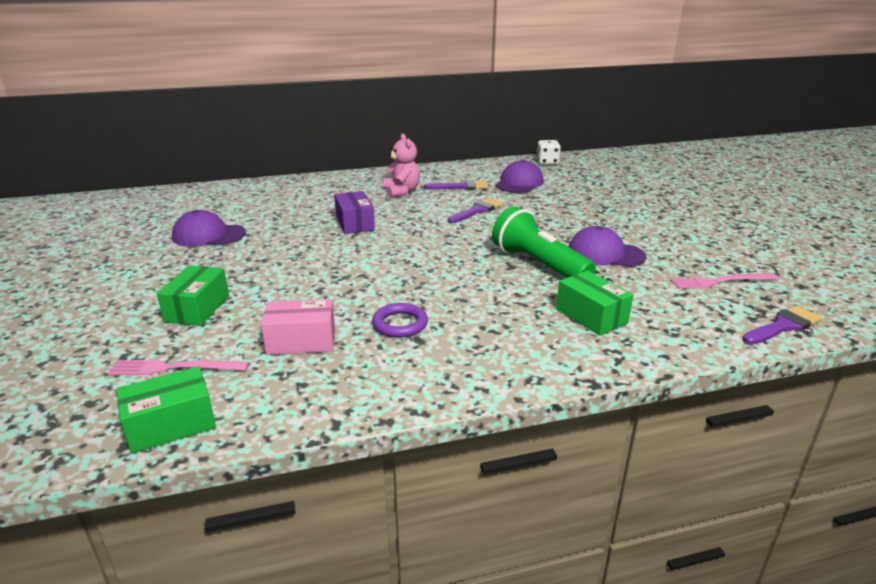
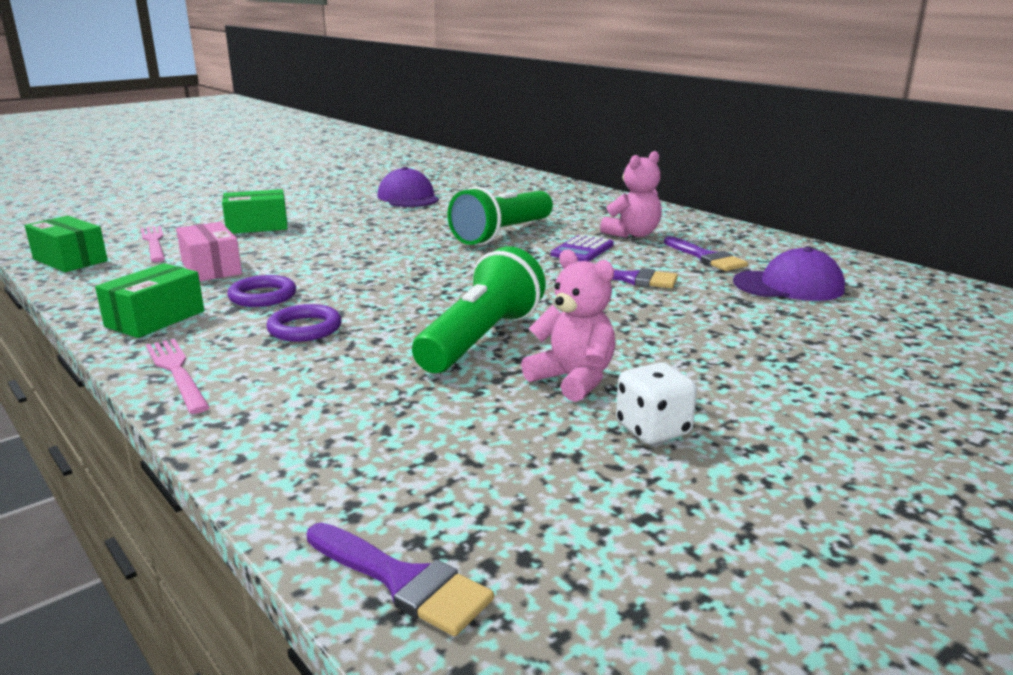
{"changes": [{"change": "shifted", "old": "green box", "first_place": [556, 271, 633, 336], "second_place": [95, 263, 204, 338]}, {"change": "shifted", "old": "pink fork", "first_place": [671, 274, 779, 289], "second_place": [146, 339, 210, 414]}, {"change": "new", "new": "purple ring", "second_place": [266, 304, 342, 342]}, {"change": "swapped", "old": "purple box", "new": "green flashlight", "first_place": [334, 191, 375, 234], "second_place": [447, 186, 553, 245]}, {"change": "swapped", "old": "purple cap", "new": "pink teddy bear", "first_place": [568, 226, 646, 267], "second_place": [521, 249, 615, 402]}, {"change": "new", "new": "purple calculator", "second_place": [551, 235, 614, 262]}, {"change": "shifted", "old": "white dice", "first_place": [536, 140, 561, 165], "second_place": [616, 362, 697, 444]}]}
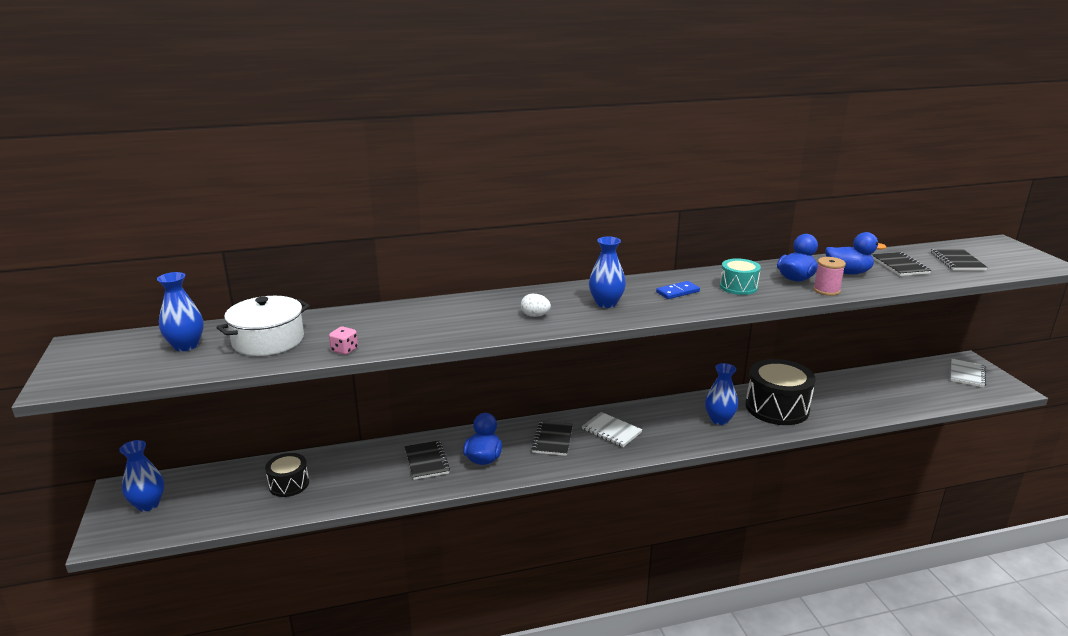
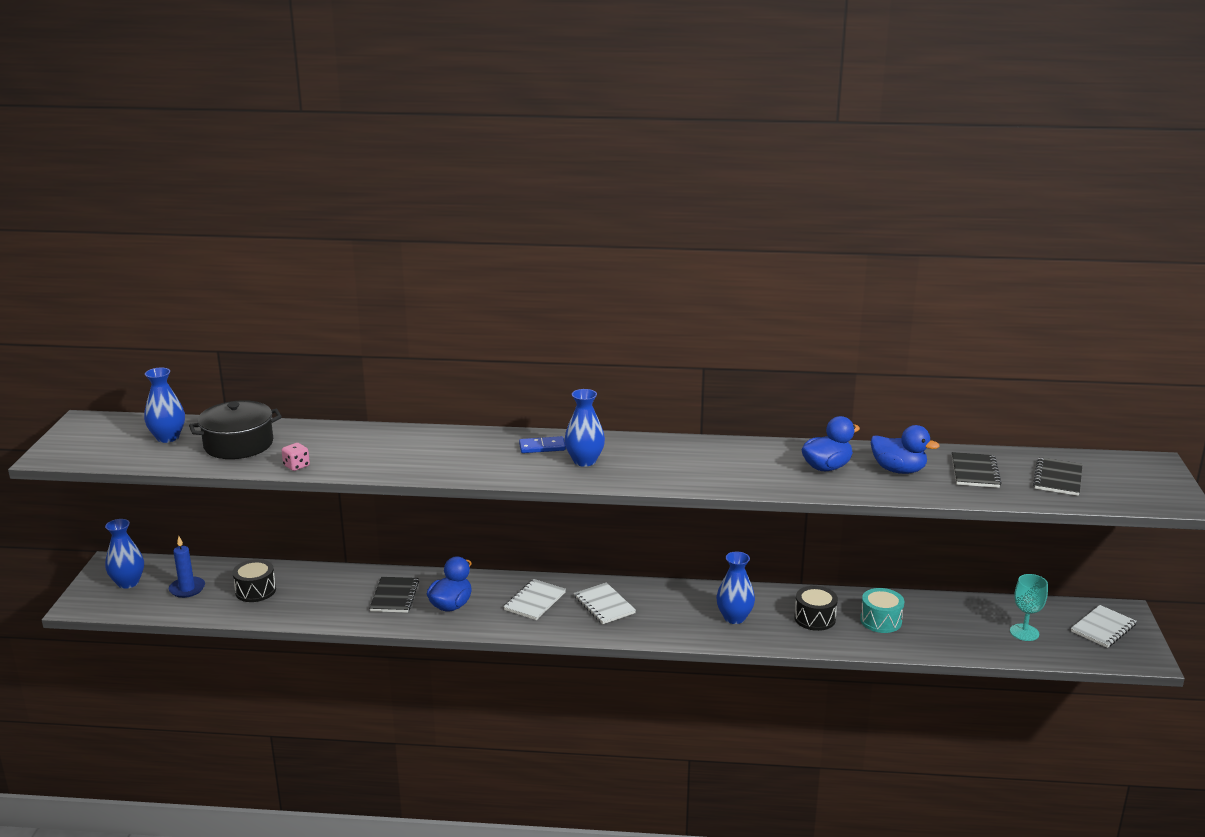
{"changes": [{"change": "new", "new": "blue candle", "second_place": [169, 536, 205, 598]}, {"change": "repainted", "old": "white pot", "new": "black pot", "first_place": [216, 296, 310, 356], "second_place": [189, 400, 282, 459]}, {"change": "repainted", "old": "black notebook", "new": "white notebook", "first_place": [531, 421, 573, 456], "second_place": [503, 579, 566, 620]}, {"change": "shifted", "old": "blue domino", "first_place": [656, 281, 700, 299], "second_place": [519, 436, 566, 453]}, {"change": "scaled", "old": "black drum", "first_place": [745, 359, 816, 425], "second_place": [794, 586, 838, 631], "factor": 0.54}, {"change": "shifted", "old": "turquoise drum", "first_place": [720, 258, 761, 295], "second_place": [860, 588, 904, 633]}, {"change": "new", "new": "turquoise goblet", "second_place": [1010, 574, 1048, 641]}, {"change": "gone", "old": "white egg", "first_place": [521, 294, 551, 317]}, {"change": "gone", "old": "pink spool", "first_place": [813, 257, 846, 296]}]}
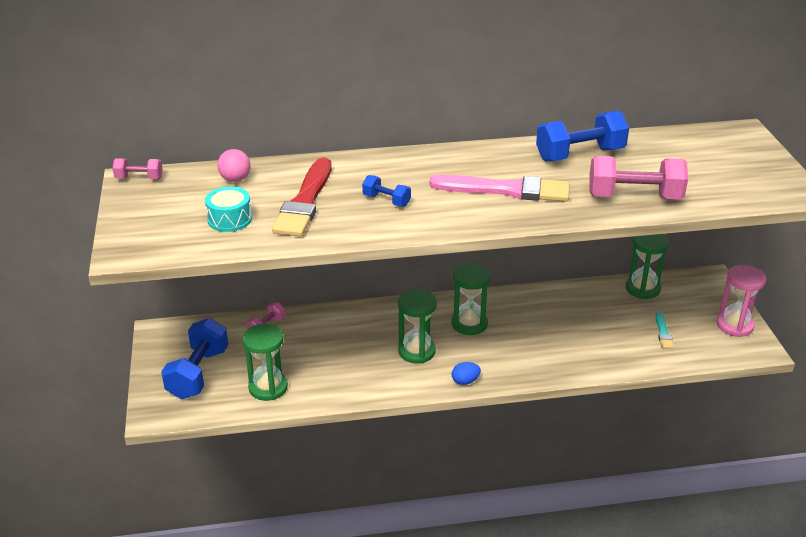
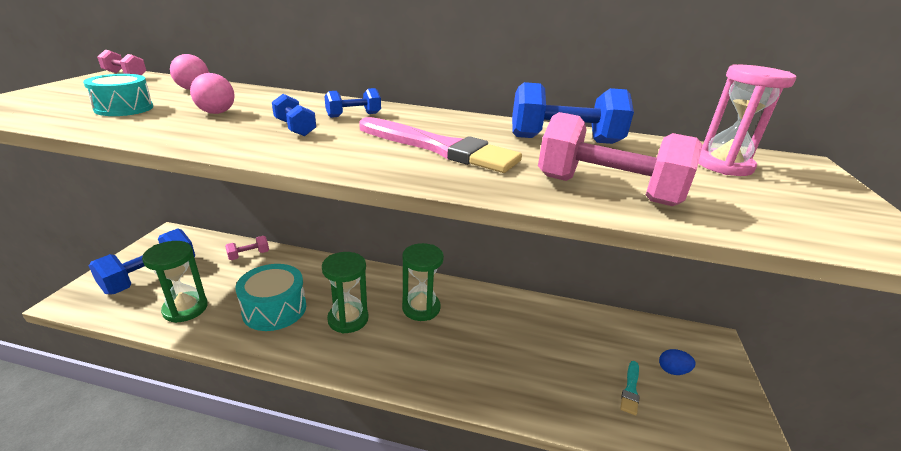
{"changes": [{"change": "swapped", "old": "red brush", "new": "pink ball", "first_place": [272, 158, 331, 237], "second_place": [190, 73, 235, 114]}, {"change": "new", "new": "turquoise drum", "second_place": [235, 264, 306, 331]}, {"change": "new", "new": "blue dumbbell", "second_place": [325, 88, 381, 118]}, {"change": "shifted", "old": "blue egg", "first_place": [452, 362, 481, 385], "second_place": [659, 349, 696, 375]}, {"change": "shifted", "old": "pink hourglass", "first_place": [717, 265, 767, 337], "second_place": [698, 64, 796, 176]}, {"change": "gone", "old": "green hourglass", "first_place": [626, 234, 669, 299]}]}
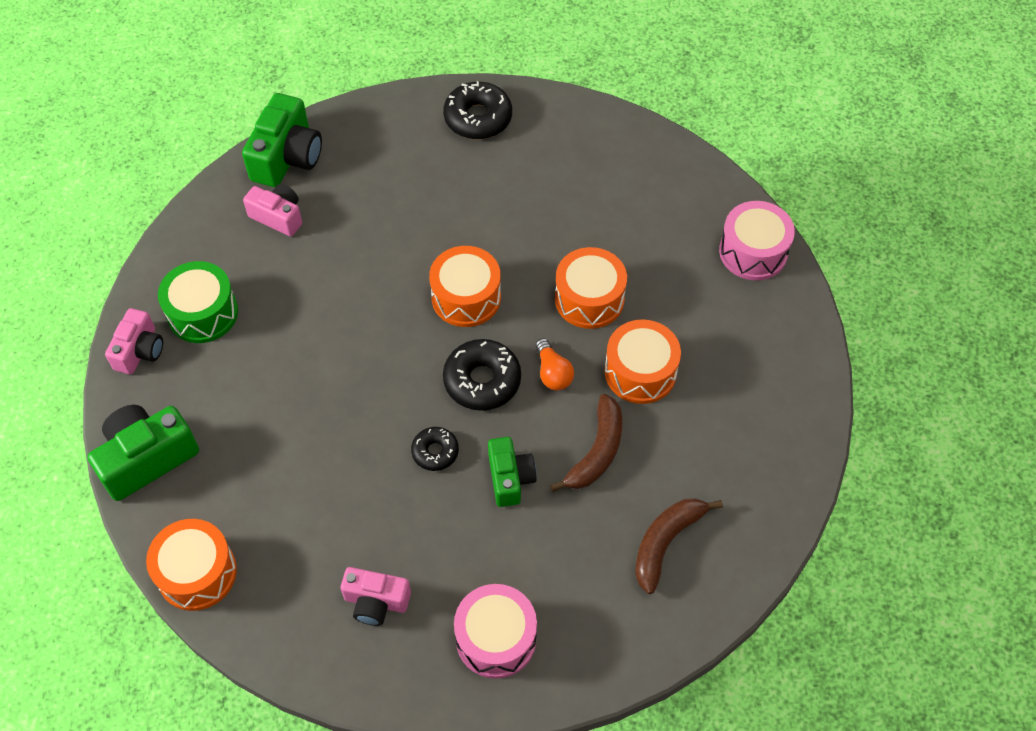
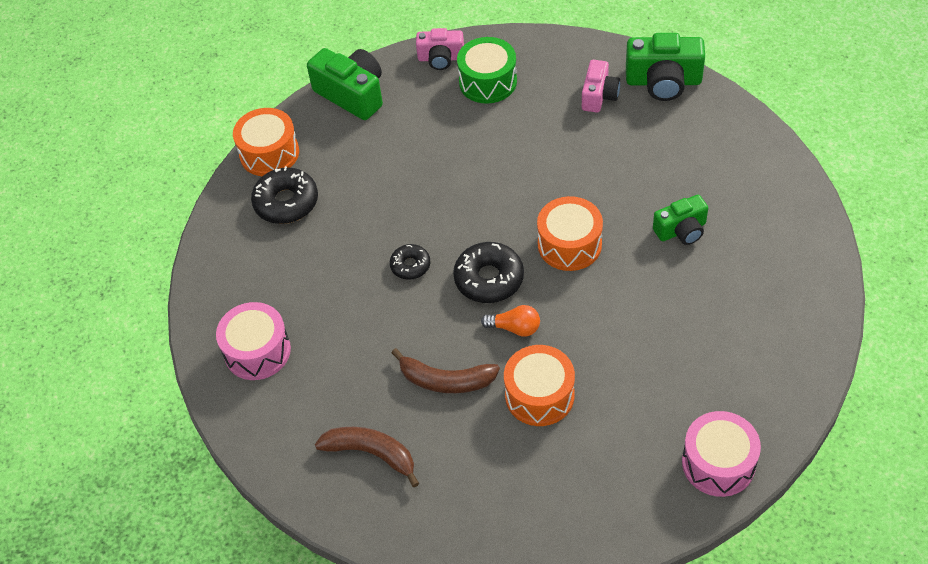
{"changes": [{"change": "shifted", "old": "black donut", "first_place": [443, 81, 512, 139], "second_place": [251, 166, 318, 224]}, {"change": "rotated", "old": "orange light bulb", "first_place": [536, 338, 574, 390], "second_place": [481, 305, 540, 337], "degrees": -135}, {"change": "shifted", "old": "green camera", "first_place": [488, 437, 537, 507], "second_place": [653, 195, 708, 245]}, {"change": "gone", "old": "pink camera", "first_place": [341, 567, 411, 626]}, {"change": "gone", "old": "orange drum", "first_place": [555, 247, 627, 329]}]}
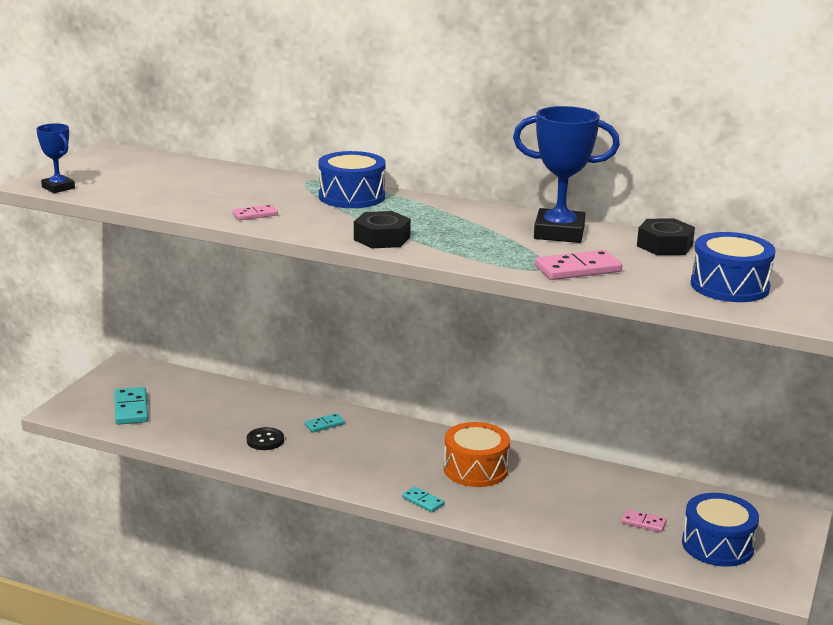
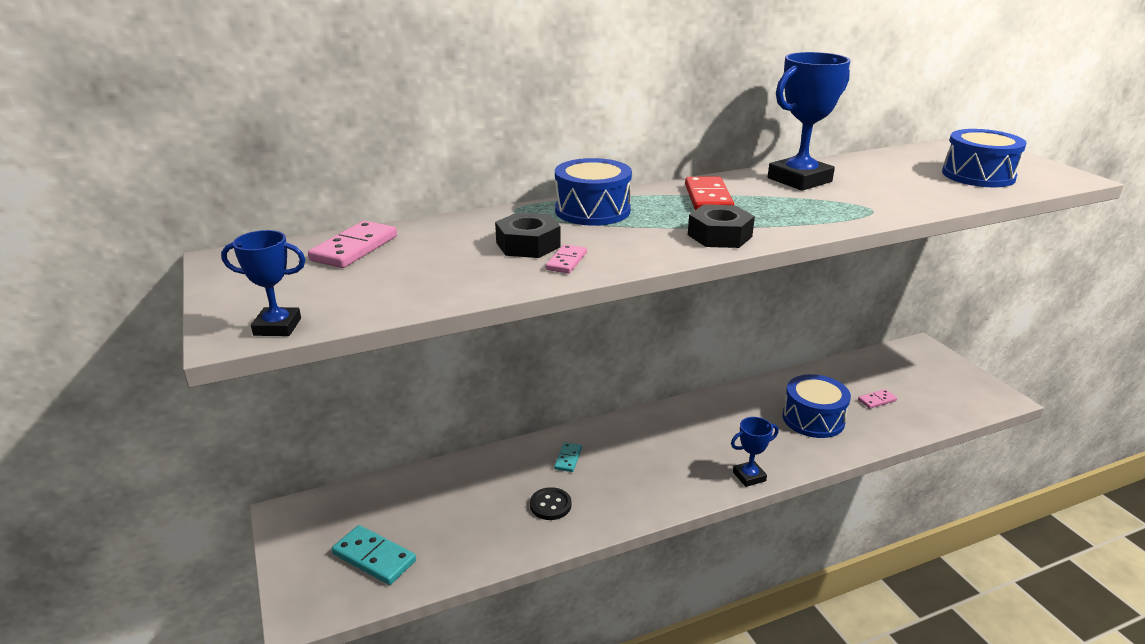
{"changes": [{"change": "shifted", "old": "pink domino", "first_place": [535, 250, 622, 280], "second_place": [308, 221, 397, 268]}, {"change": "shifted", "old": "black nut", "first_place": [637, 218, 695, 255], "second_place": [495, 212, 561, 258]}, {"change": "new", "new": "red domino", "second_place": [685, 177, 734, 210]}, {"change": "swapped", "old": "turquoise domino", "new": "blue trophy", "first_place": [402, 486, 445, 512], "second_place": [731, 417, 779, 487]}, {"change": "shifted", "old": "blue drum", "first_place": [682, 493, 759, 567], "second_place": [783, 374, 851, 438]}, {"change": "gone", "old": "orange drum", "first_place": [444, 422, 510, 487]}]}
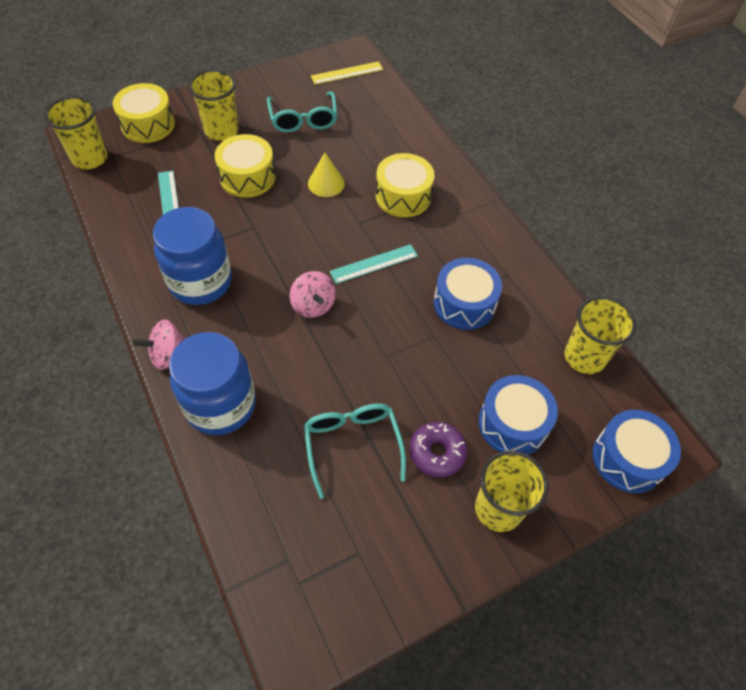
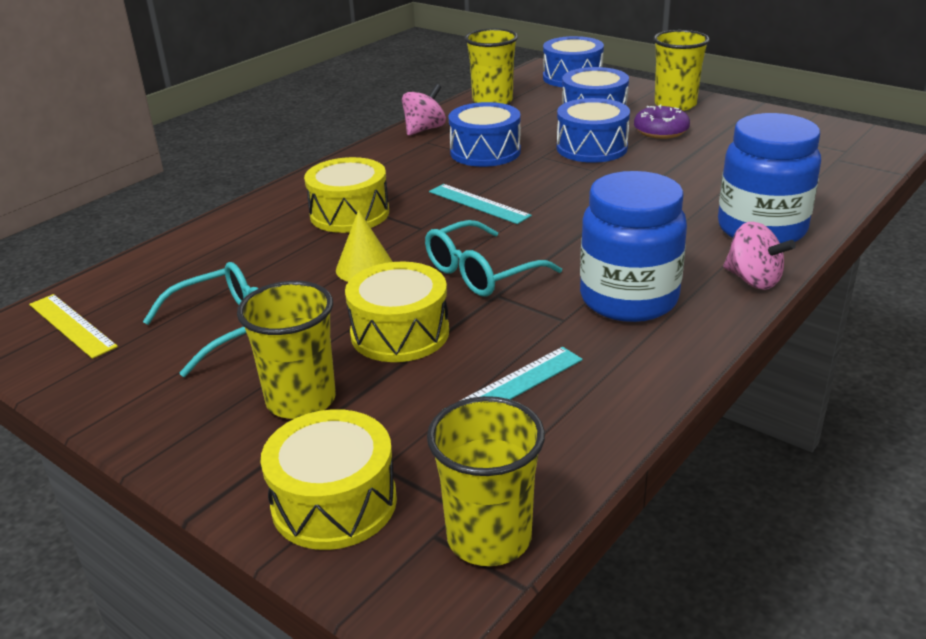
{"changes": [{"change": "shifted", "old": "pink spinning top", "first_place": [290, 271, 336, 318], "second_place": [402, 84, 446, 136]}, {"change": "shifted", "old": "turquoise glasses", "first_place": [304, 403, 406, 499], "second_place": [425, 220, 562, 296]}, {"change": "new", "new": "blue drum", "second_place": [557, 98, 630, 163]}]}
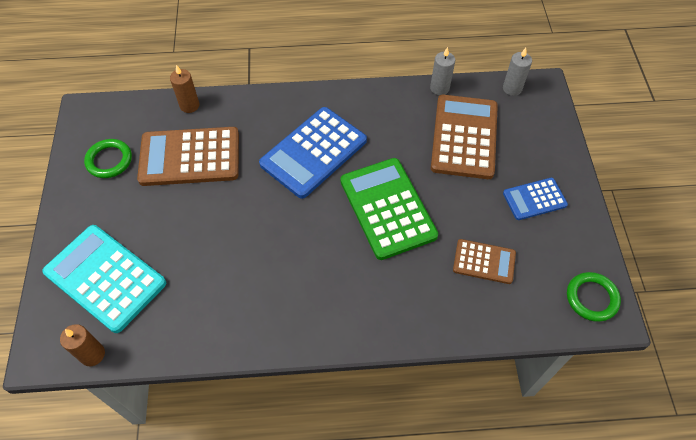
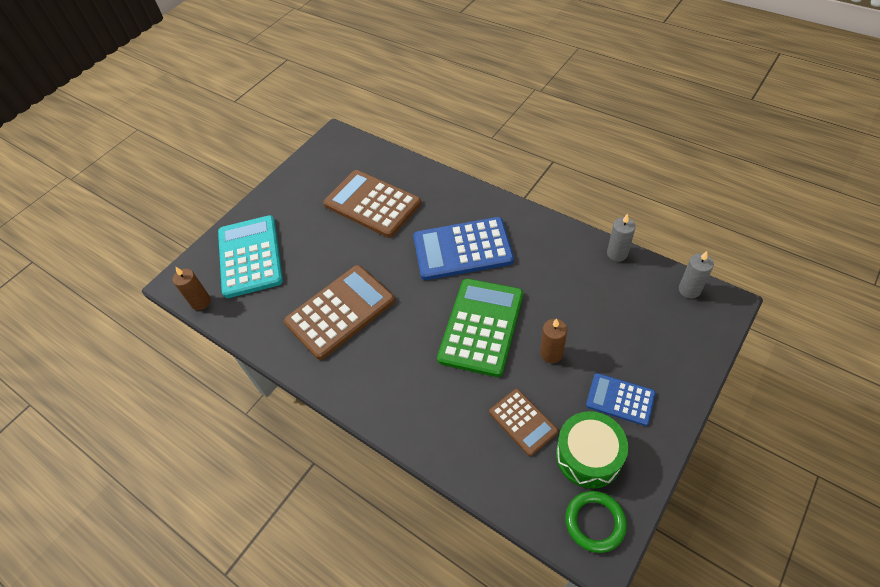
{"changes": [{"change": "shifted", "old": "brown calculator", "first_place": [431, 95, 498, 179], "second_place": [284, 265, 395, 360]}, {"change": "shifted", "old": "brown candle", "first_place": [170, 65, 200, 113], "second_place": [540, 318, 567, 363]}, {"change": "new", "new": "green drum", "second_place": [556, 411, 628, 489]}, {"change": "gone", "old": "green ring", "first_place": [84, 139, 132, 178]}]}
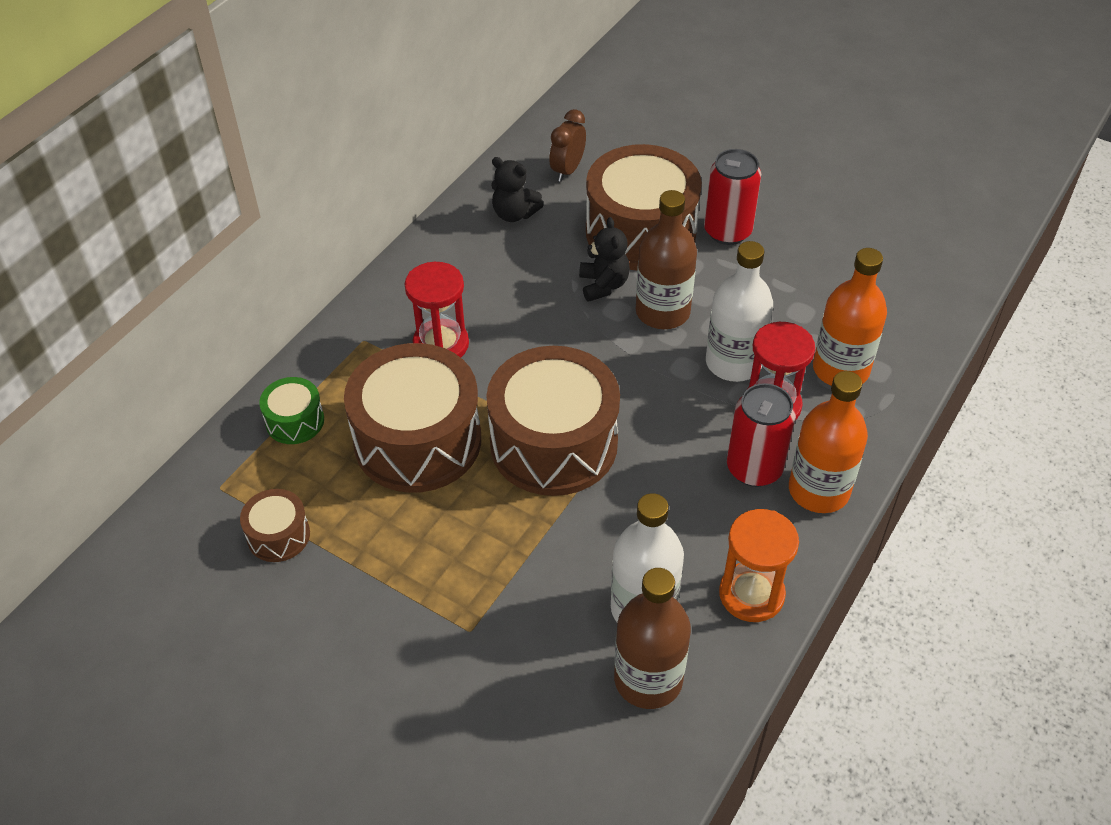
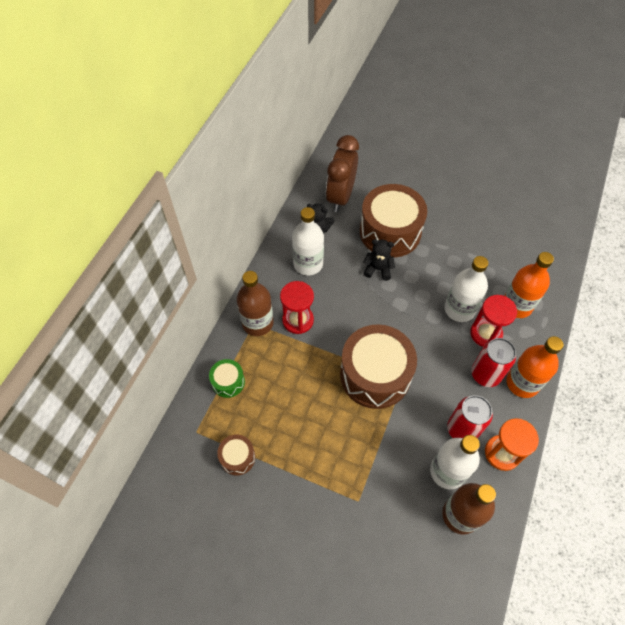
{"changes": [{"change": "shifted", "old": "brown bottle", "first_place": [636, 190, 697, 329], "second_place": [237, 271, 274, 336]}, {"change": "new", "new": "white bottle", "second_place": [292, 207, 324, 275]}, {"change": "scaled", "old": "brown clock", "first_place": [549, 109, 586, 182], "second_place": [326, 135, 359, 212], "factor": 1.85}, {"change": "rotated", "old": "black teddy bear", "first_place": [579, 217, 630, 302], "second_place": [363, 239, 395, 281], "degrees": -60}, {"change": "shifted", "old": "red can", "first_place": [704, 149, 761, 245], "second_place": [447, 395, 493, 439]}, {"change": "gone", "old": "brown drum", "first_place": [344, 343, 481, 493]}]}
